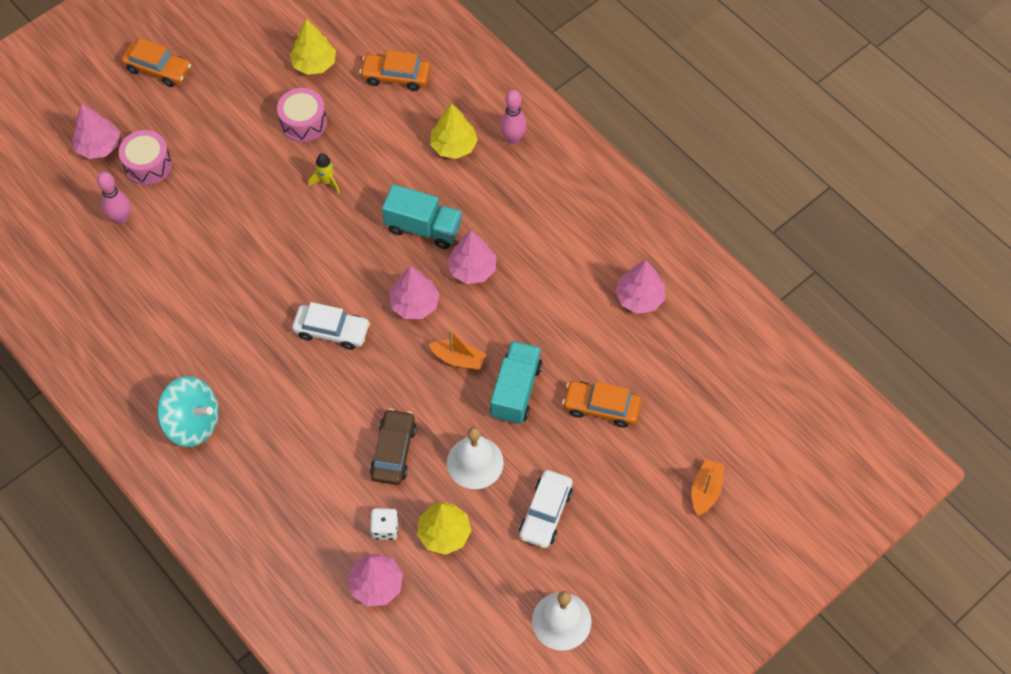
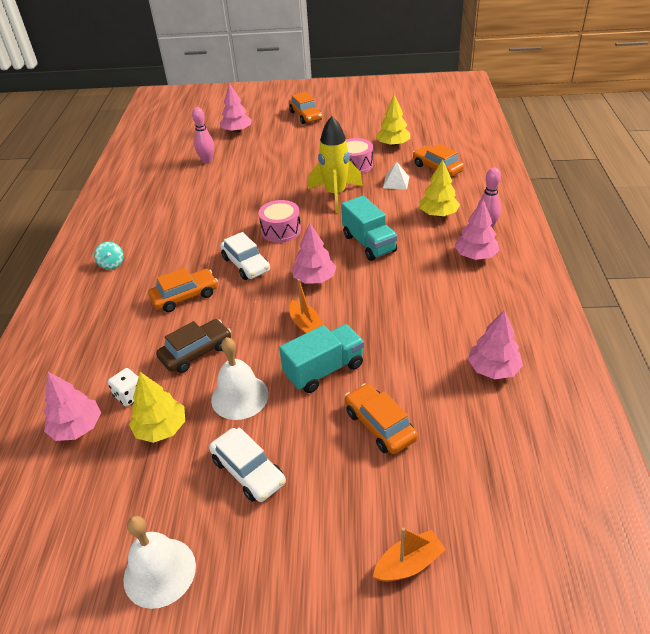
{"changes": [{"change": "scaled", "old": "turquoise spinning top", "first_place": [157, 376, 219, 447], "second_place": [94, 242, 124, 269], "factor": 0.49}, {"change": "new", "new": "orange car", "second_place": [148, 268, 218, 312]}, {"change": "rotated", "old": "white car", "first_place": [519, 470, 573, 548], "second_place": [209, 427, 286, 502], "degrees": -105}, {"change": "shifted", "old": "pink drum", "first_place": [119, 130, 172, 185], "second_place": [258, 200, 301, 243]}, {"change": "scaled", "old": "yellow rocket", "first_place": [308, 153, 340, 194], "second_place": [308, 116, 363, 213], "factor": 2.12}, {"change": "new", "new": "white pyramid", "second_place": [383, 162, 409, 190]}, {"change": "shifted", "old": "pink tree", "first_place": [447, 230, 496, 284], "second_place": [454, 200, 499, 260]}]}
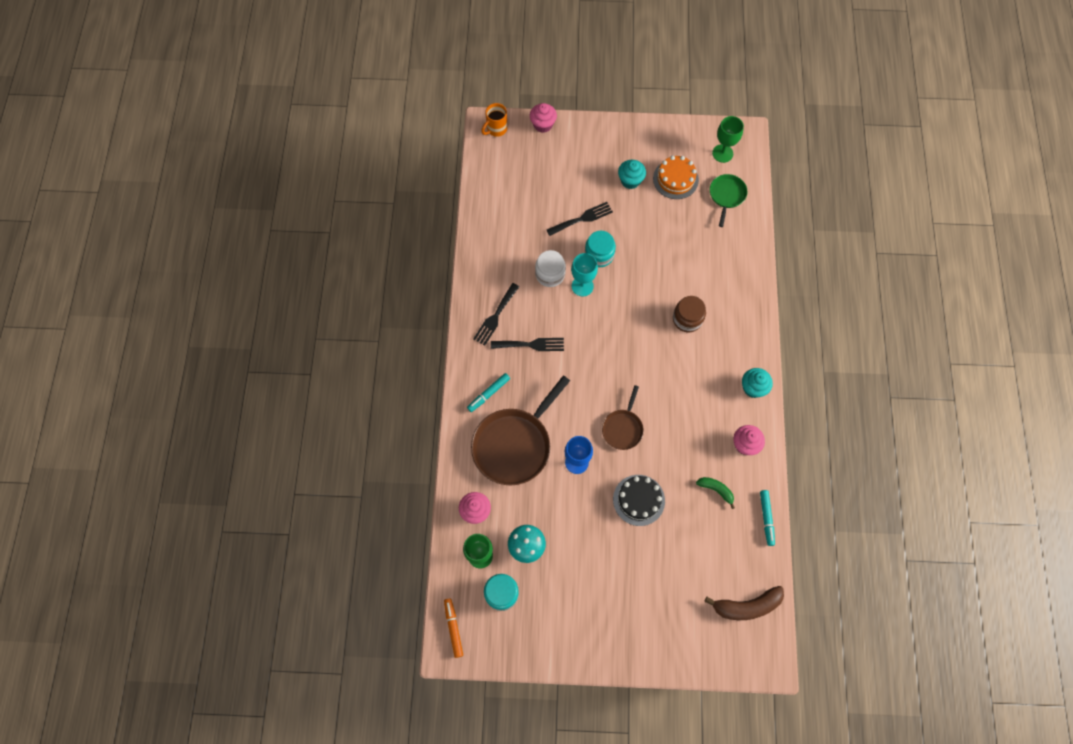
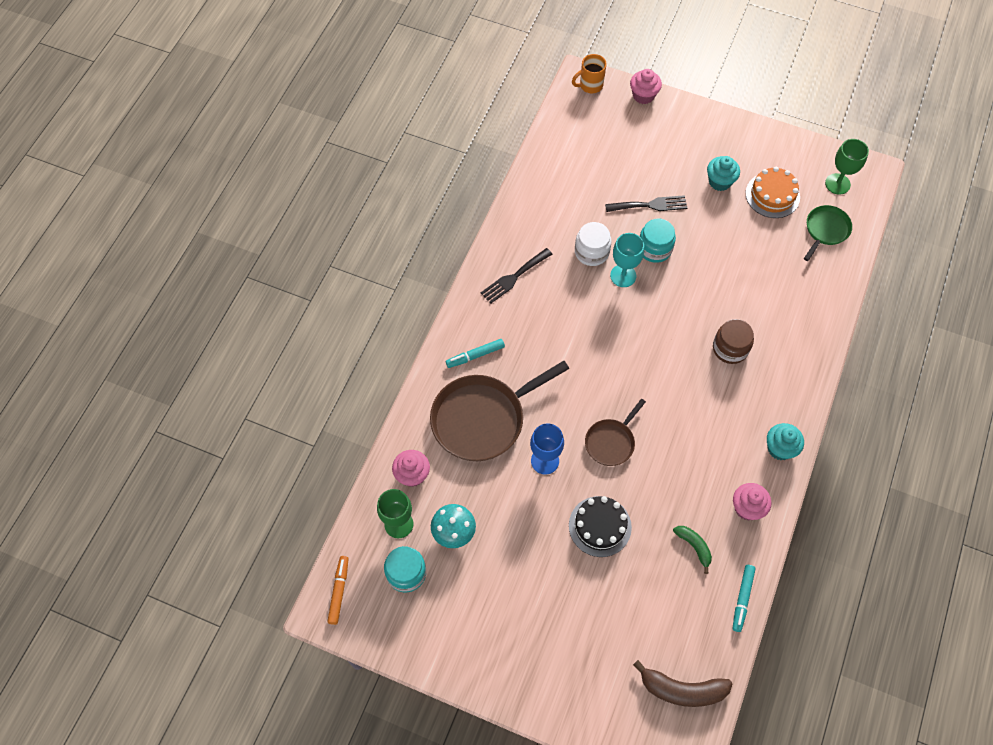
{"changes": [{"change": "gone", "old": "black fork", "first_place": [491, 338, 564, 351]}]}
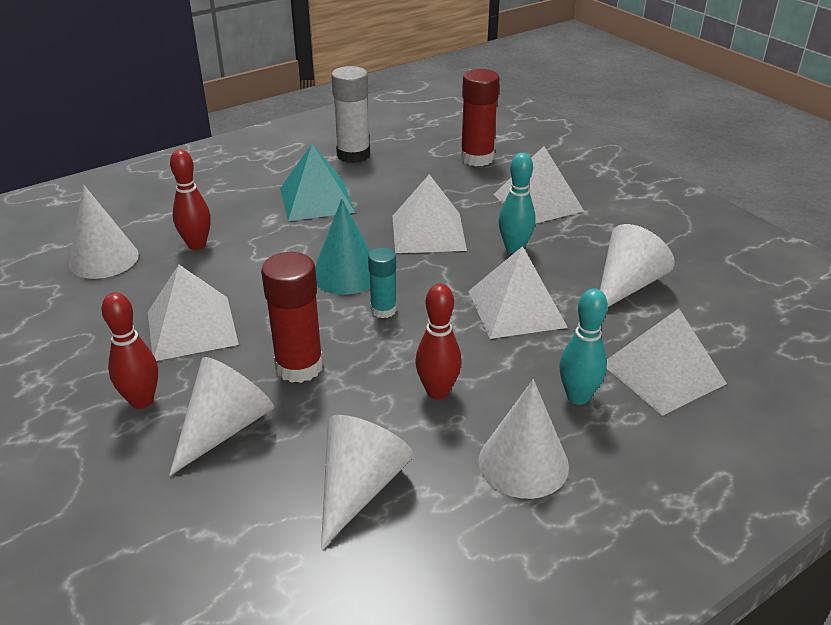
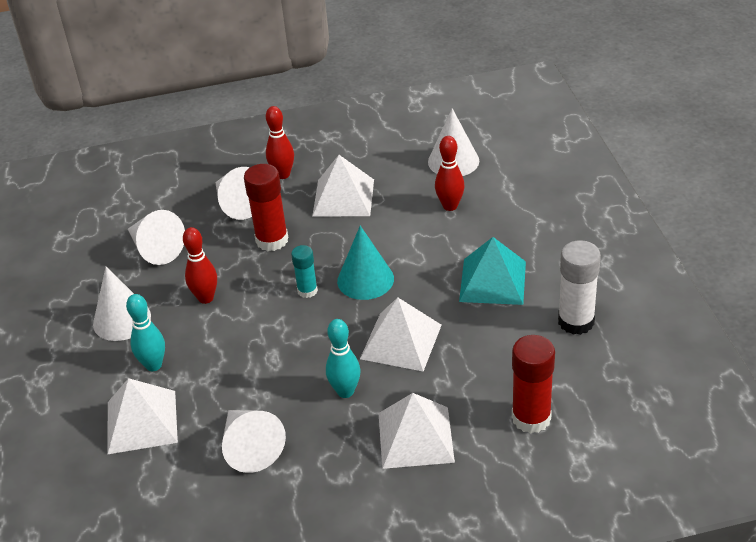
{"changes": [{"change": "gone", "old": "white pyramid", "first_place": [468, 246, 568, 339]}]}
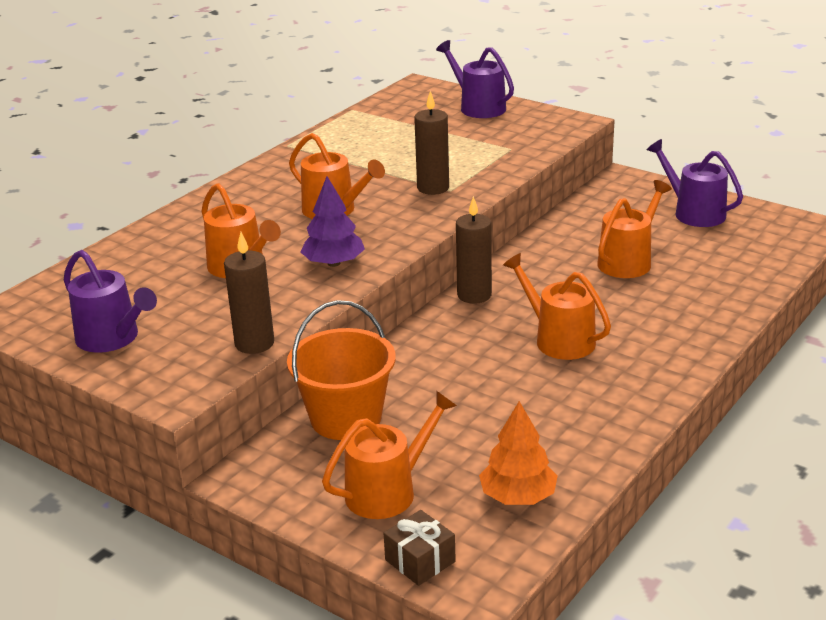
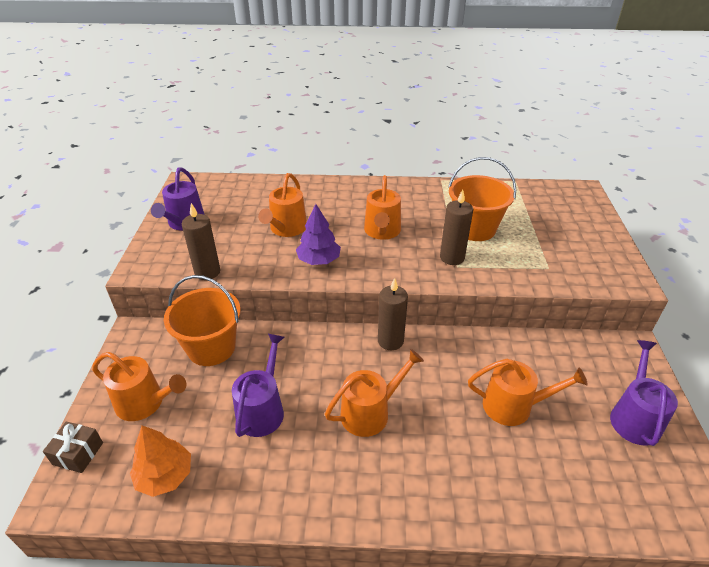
{"changes": [{"change": "shifted", "old": "purple watering can", "first_place": [436, 40, 514, 118], "second_place": [232, 334, 284, 437]}, {"change": "rotated", "old": "orange watering can", "first_place": [503, 253, 611, 360], "second_place": [325, 349, 424, 437], "degrees": 45}, {"change": "new", "new": "orange bucket", "second_place": [448, 157, 516, 241]}]}
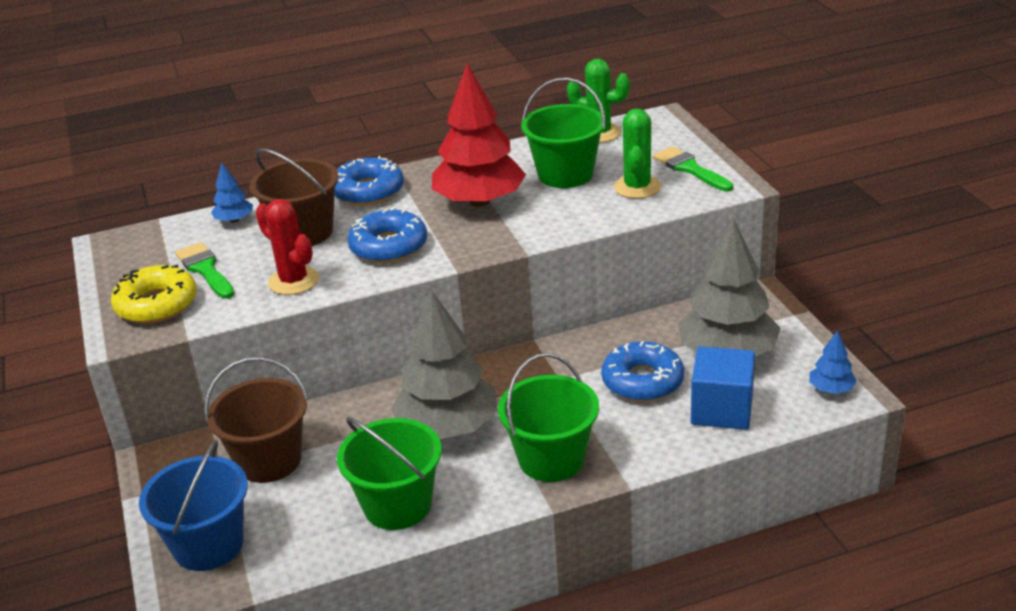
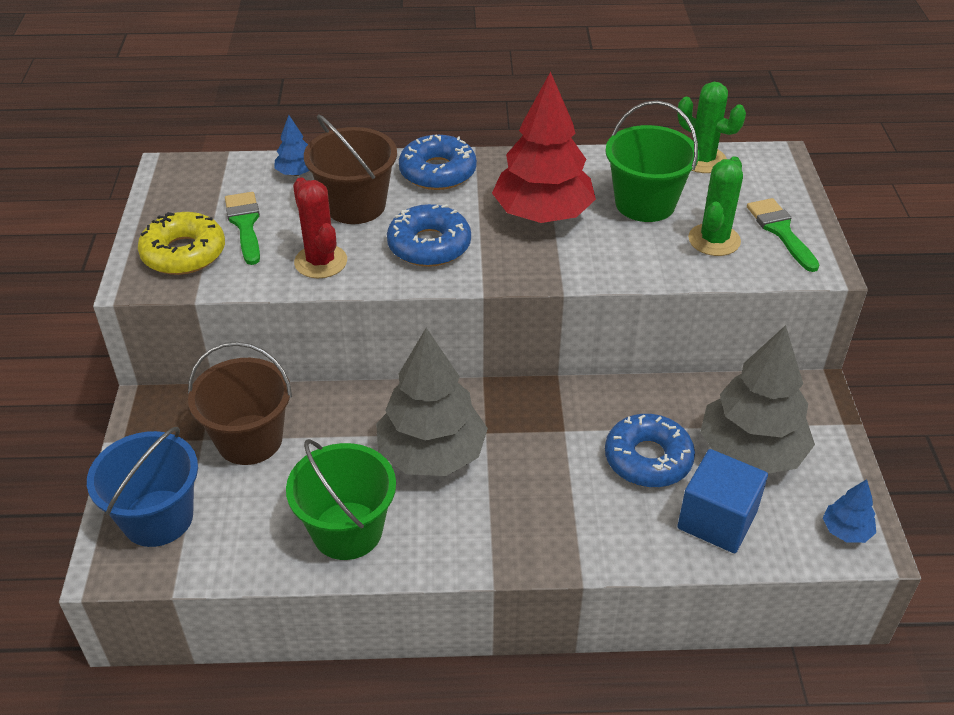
{"changes": [{"change": "gone", "old": "green bucket", "first_place": [498, 353, 599, 482]}]}
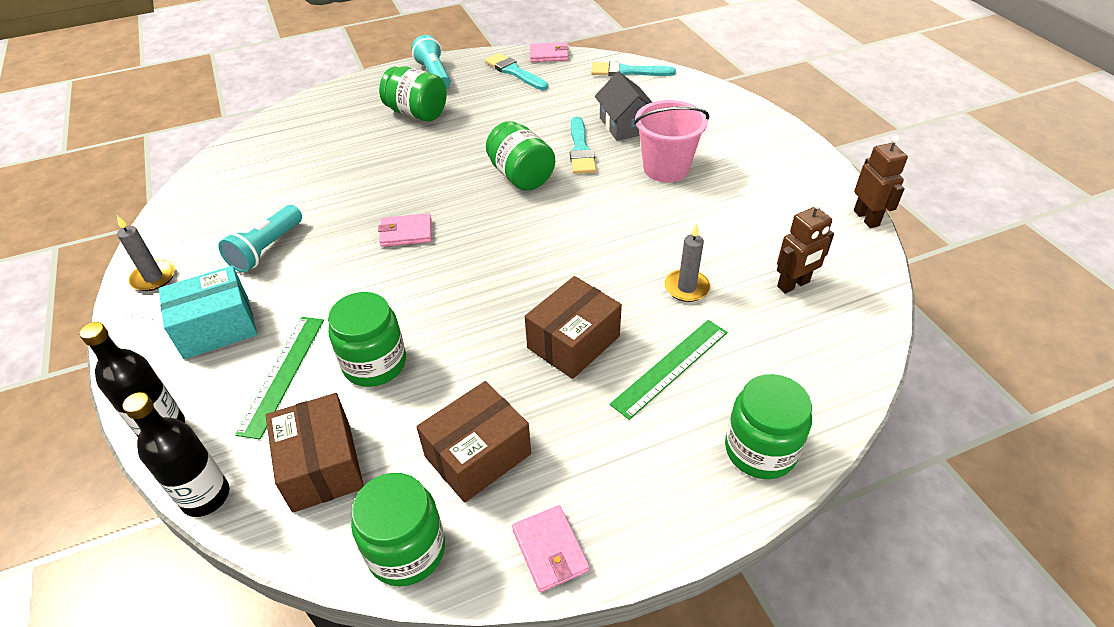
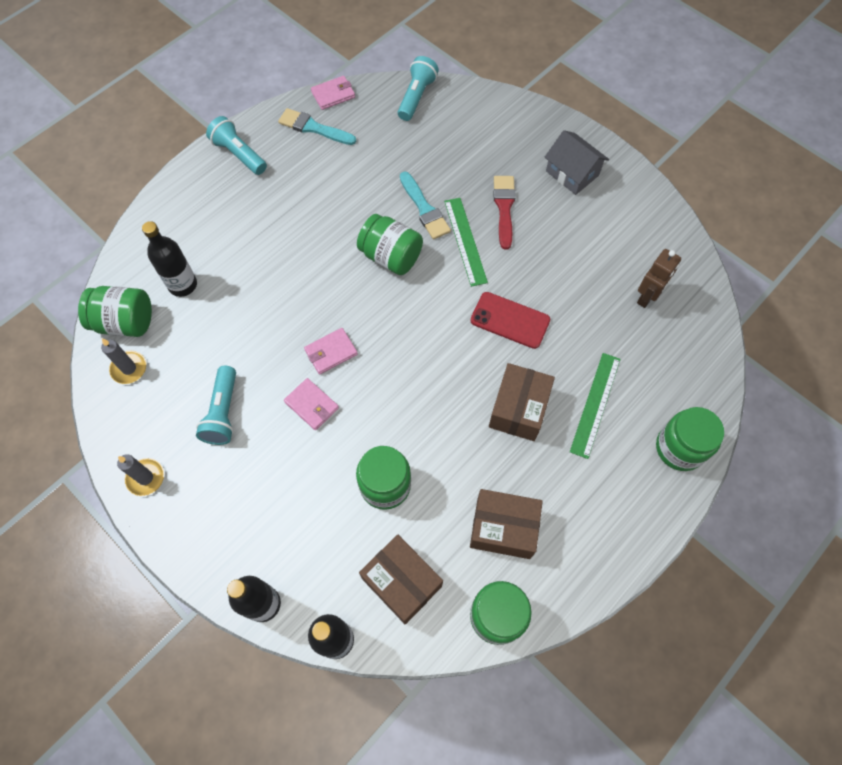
{"changes": [{"change": "shifted", "old": "green jar", "first_place": [379, 67, 447, 121], "second_place": [78, 286, 152, 337]}, {"change": "shifted", "old": "grey candle", "first_place": [665, 224, 710, 302], "second_place": [101, 339, 146, 384]}, {"change": "new", "new": "black bottle", "second_place": [142, 221, 197, 297]}, {"change": "shifted", "old": "pink wallet", "first_place": [512, 505, 590, 592], "second_place": [284, 378, 339, 430]}, {"change": "swapped", "old": "turquoise brush", "new": "turquoise flashlight", "first_place": [591, 61, 676, 76], "second_place": [398, 56, 439, 121]}, {"change": "shifted", "old": "green ruler", "first_place": [235, 317, 324, 439], "second_place": [444, 198, 488, 287]}, {"change": "new", "new": "red phone", "second_place": [470, 292, 550, 349]}, {"change": "rotated", "old": "brown box", "first_place": [416, 381, 531, 503], "second_place": [470, 489, 543, 559], "degrees": 75}, {"change": "swapped", "old": "pink bucket", "new": "red brush", "first_place": [634, 100, 709, 182], "second_place": [494, 176, 516, 250]}, {"change": "shifted", "old": "grey house", "first_place": [595, 71, 652, 141], "second_place": [545, 130, 609, 195]}, {"change": "gone", "old": "turquoise box", "first_place": [159, 266, 257, 359]}, {"change": "gone", "old": "brown robot", "first_place": [854, 135, 908, 228]}]}
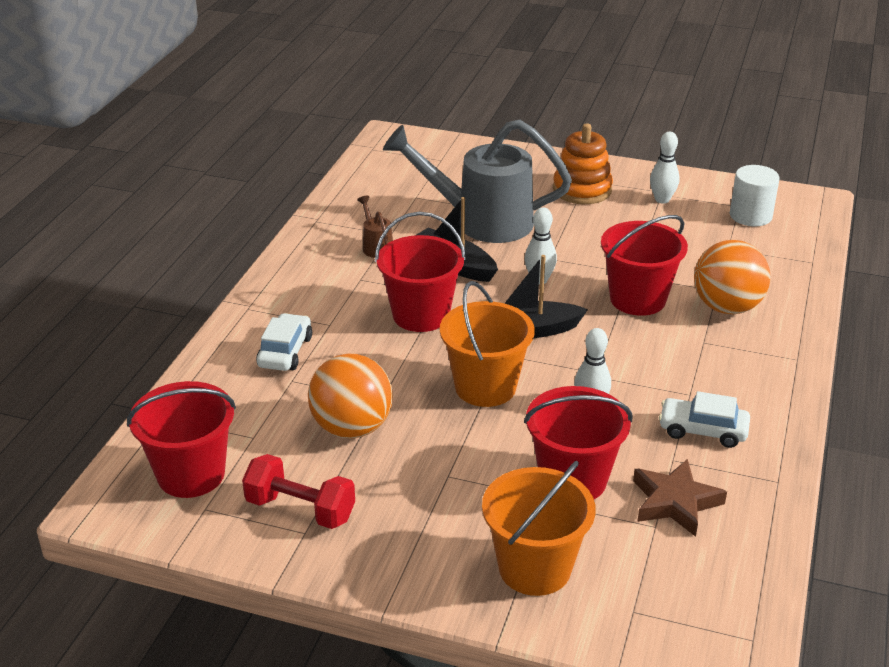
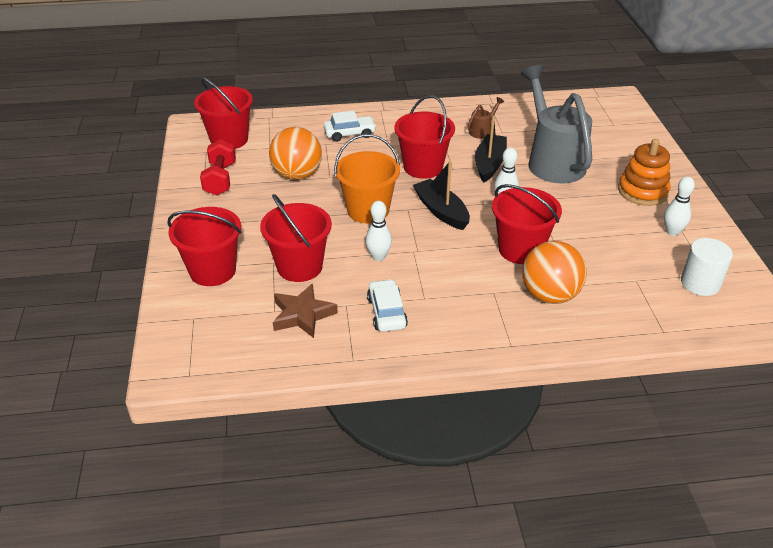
{"changes": [{"change": "repainted", "old": "orange bucket", "new": "red bucket", "first_place": [482, 461, 596, 596], "second_place": [167, 207, 241, 286]}]}
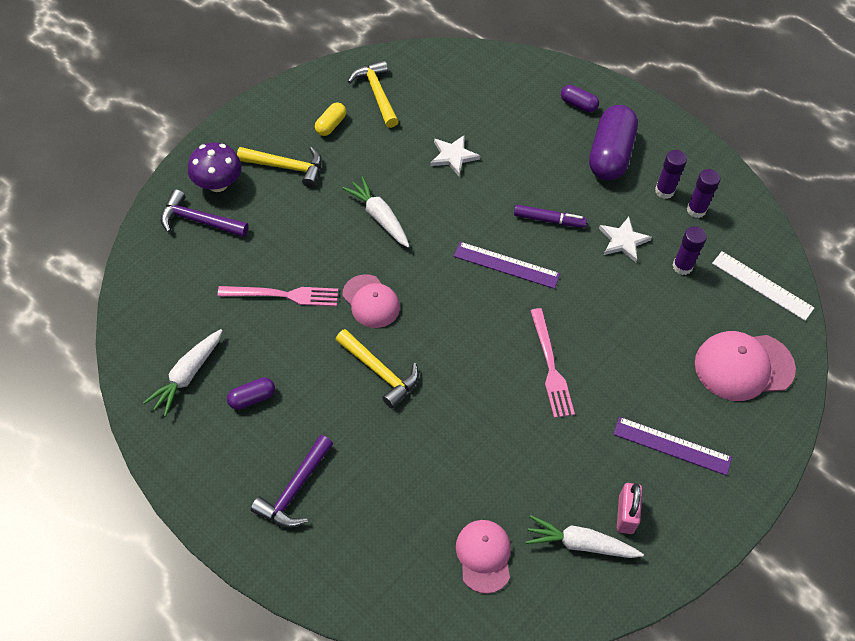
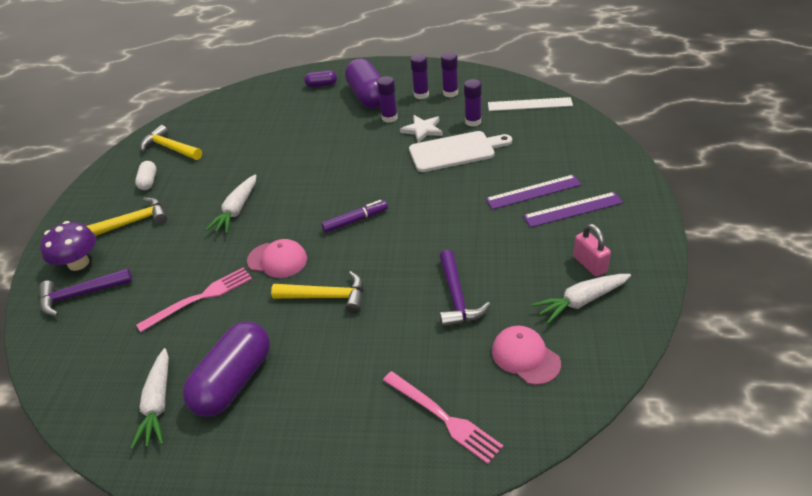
{"changes": [{"change": "repainted", "old": "yellow capsule", "new": "white capsule", "first_place": [315, 102, 346, 136], "second_place": [135, 161, 156, 190]}, {"change": "scaled", "old": "purple capsule", "first_place": [227, 378, 275, 410], "second_place": [182, 322, 270, 417], "factor": 2.08}, {"change": "rotated", "old": "white carrot", "first_place": [342, 176, 410, 248], "second_place": [205, 174, 257, 234], "degrees": -90}, {"change": "shifted", "old": "purple marker", "first_place": [514, 205, 587, 228], "second_place": [321, 200, 388, 233]}, {"change": "new", "new": "purple glue stick", "second_place": [377, 76, 398, 123]}, {"change": "shifted", "old": "pink fork", "first_place": [530, 308, 575, 418], "second_place": [383, 371, 503, 464]}, {"change": "new", "new": "white cutting board", "second_place": [409, 131, 512, 172]}, {"change": "shifted", "old": "purple hammer", "first_place": [251, 435, 333, 528], "second_place": [439, 250, 490, 328]}, {"change": "shifted", "old": "purple ruler", "first_place": [454, 242, 560, 289], "second_place": [485, 174, 582, 210]}, {"change": "gone", "old": "white star", "first_place": [430, 135, 480, 176]}, {"change": "gone", "old": "pink cap", "first_place": [695, 331, 796, 401]}]}
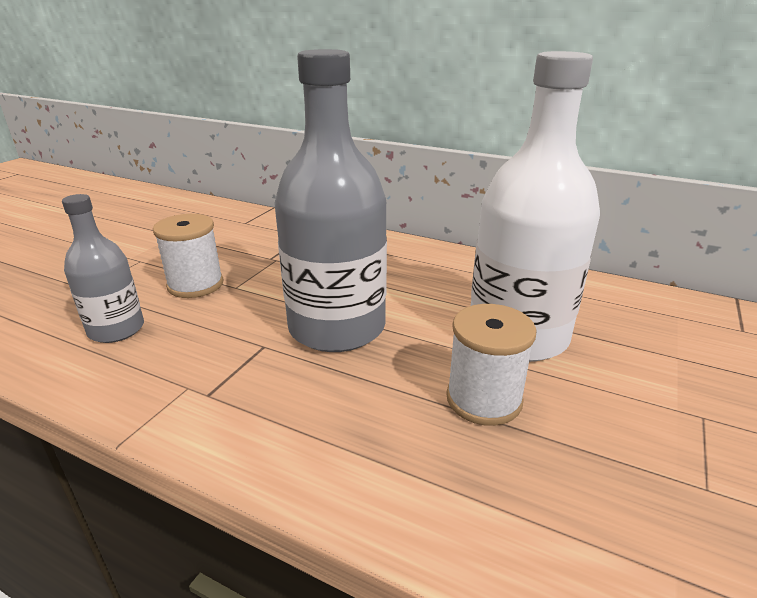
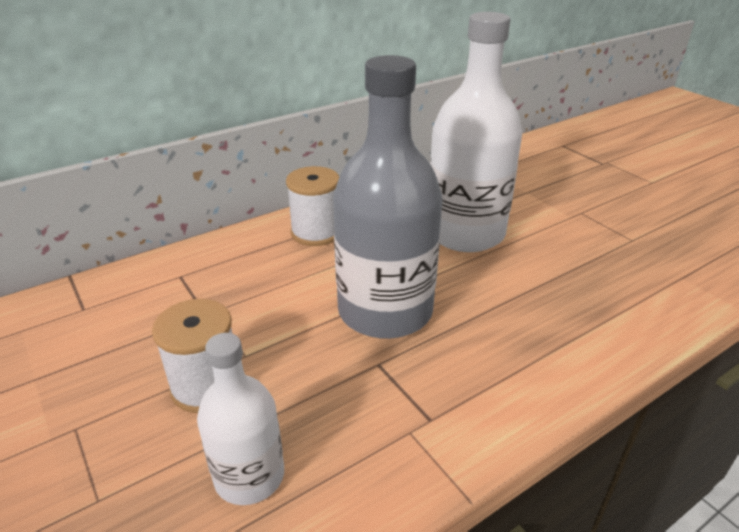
{"changes": [{"change": "repainted", "old": "grey bottle", "new": "white bottle", "first_place": [62, 194, 144, 343], "second_place": [197, 333, 284, 505]}, {"change": "shifted", "old": "white spool", "first_place": [446, 304, 536, 426], "second_place": [286, 166, 339, 246]}]}
